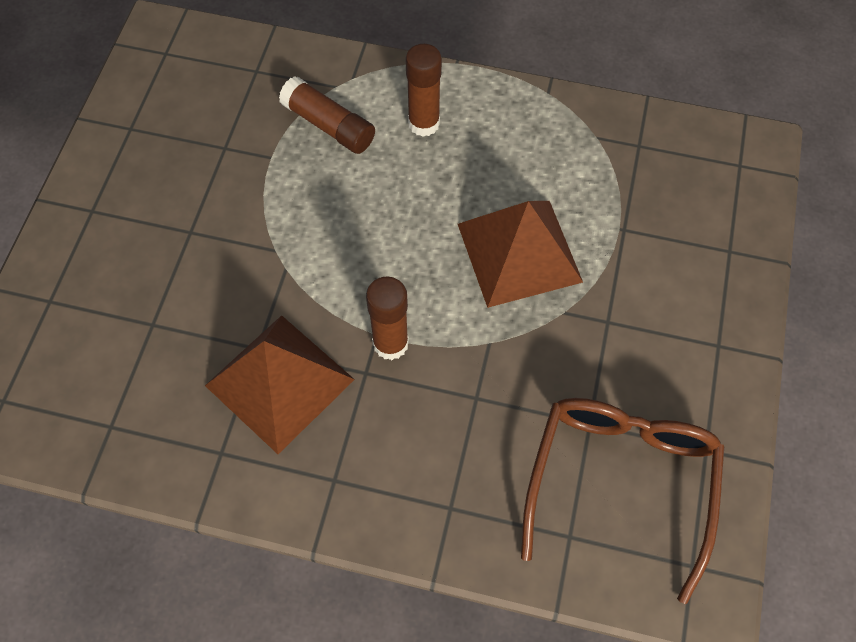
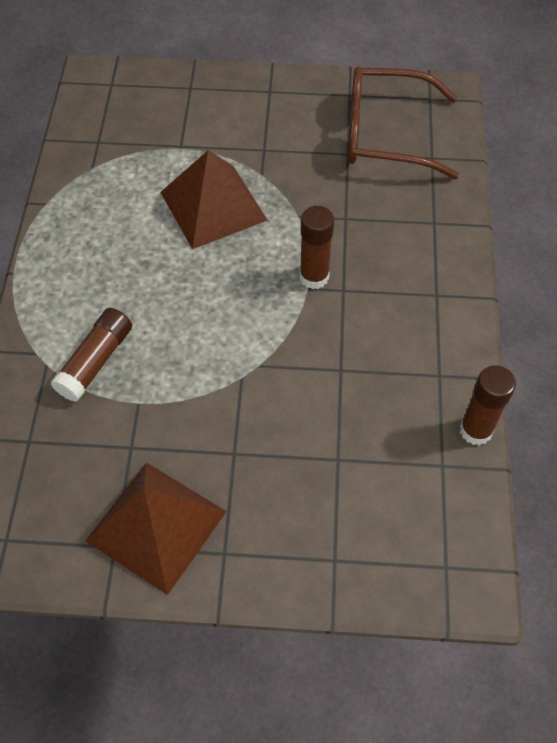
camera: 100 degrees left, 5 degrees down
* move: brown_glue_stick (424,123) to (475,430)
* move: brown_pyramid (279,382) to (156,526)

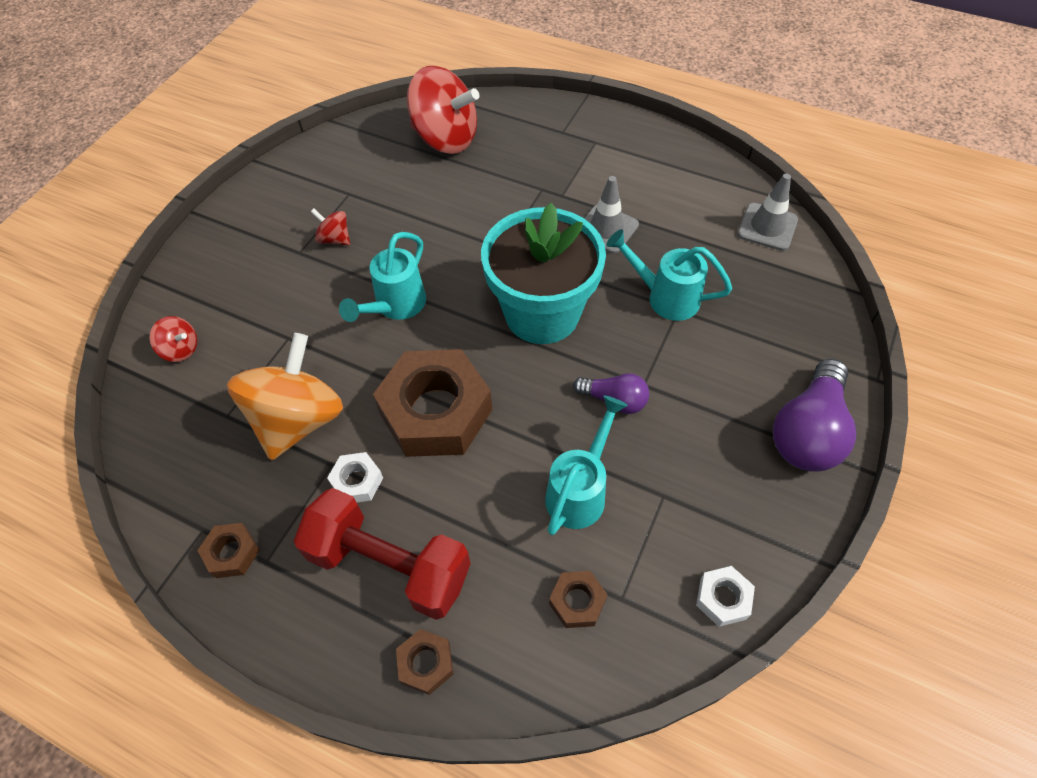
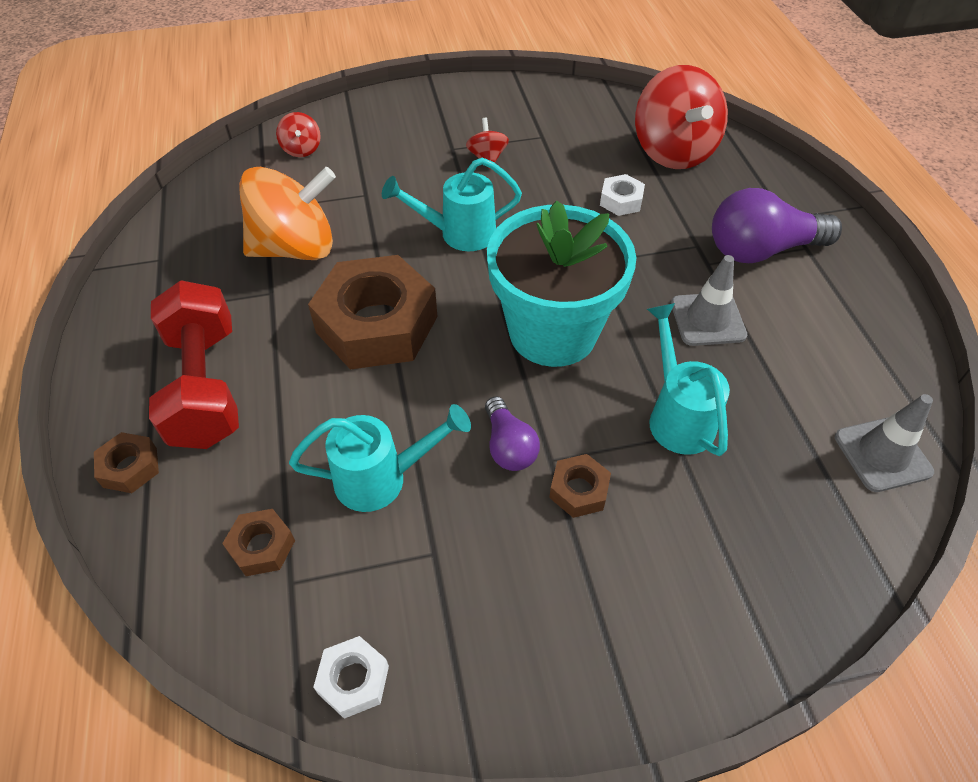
camera: 50 degrees right, 5 degrees down
* move: purple_light_bulb (808,431) to (761,250)
* move: white_nut (357,481) to (621,201)
* move: brown_nut (232,553) to (579,490)

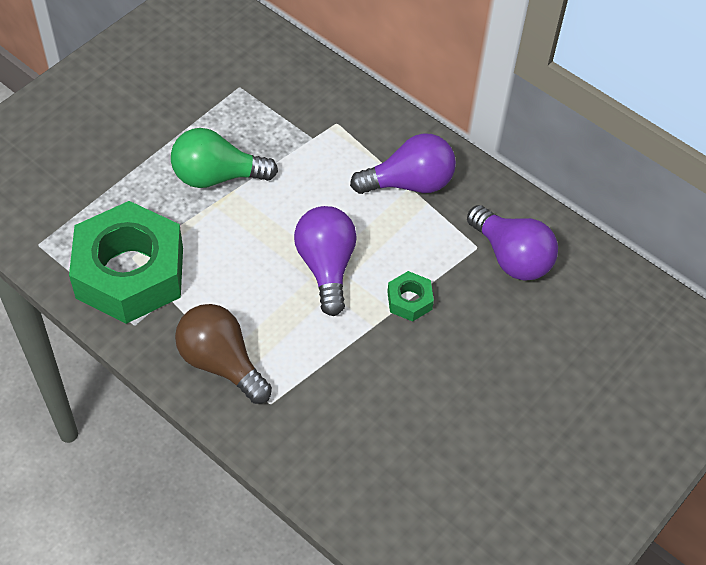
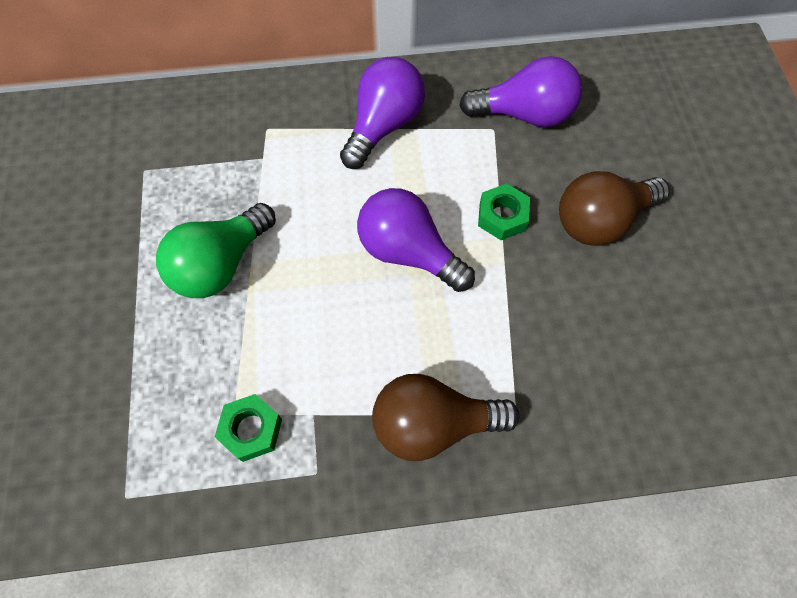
camera: 45 degrees left, 10 degrees up
* resize: green_nut (130,273) = (251,430) x0.41
* insert: brown_light_bulb (600,221)

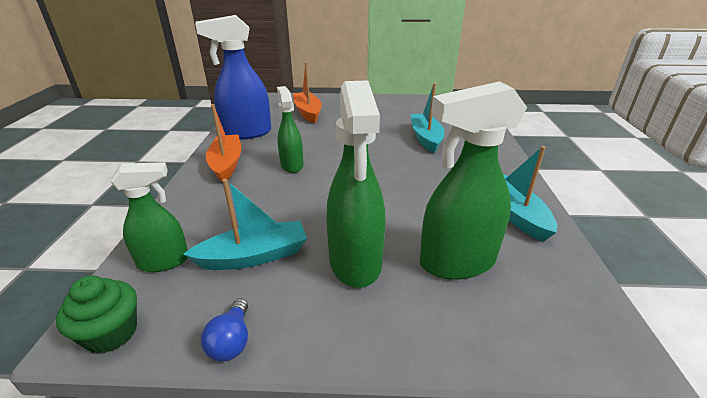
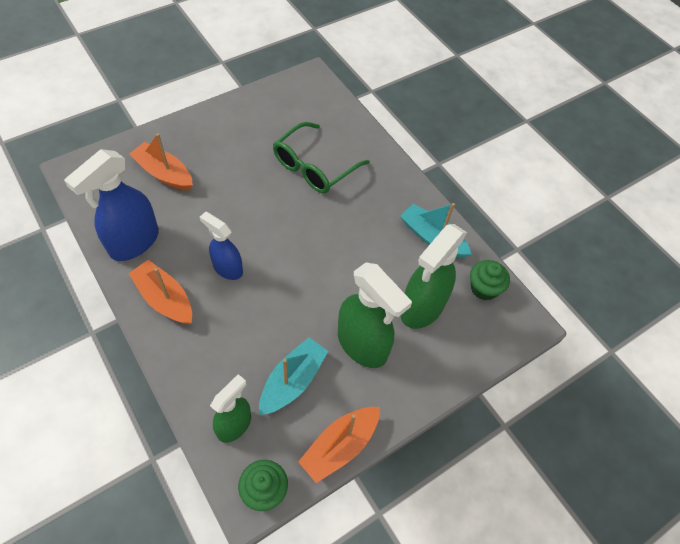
camera: 40 degrees left, 25 degrees up
* replace: turquoise_boat (425,138) to green_glasses (314,167)
* recolor: green_spray_bottle (292,165) to blue_spray_bottle (227,268)
* replace: blue_light_bulb (231,341) to orange_boat (340,446)
* insert: green_cupcake (484,288)

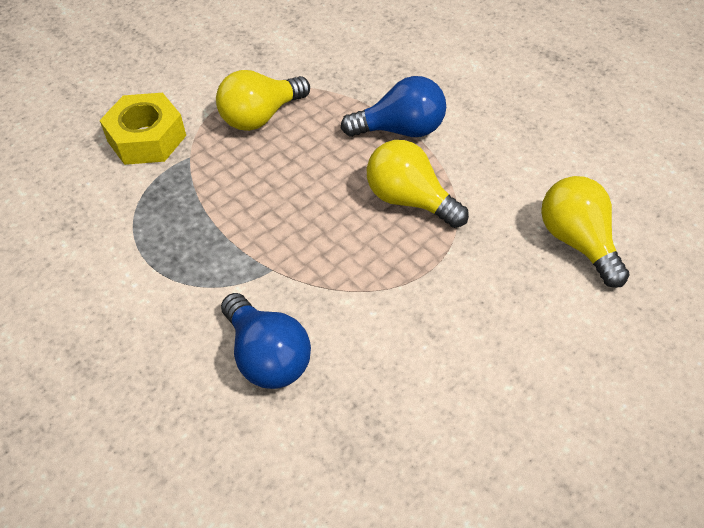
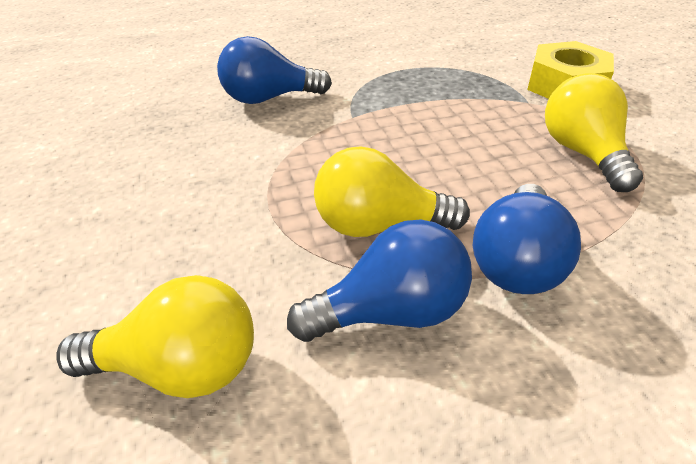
camera: 115 degrees right, 10 degrees down
* rotate: yellow_light_bulb (410,200) = (378,225) 150 degrees counterclockwise
* insert: blue_light_bulb (391,312)

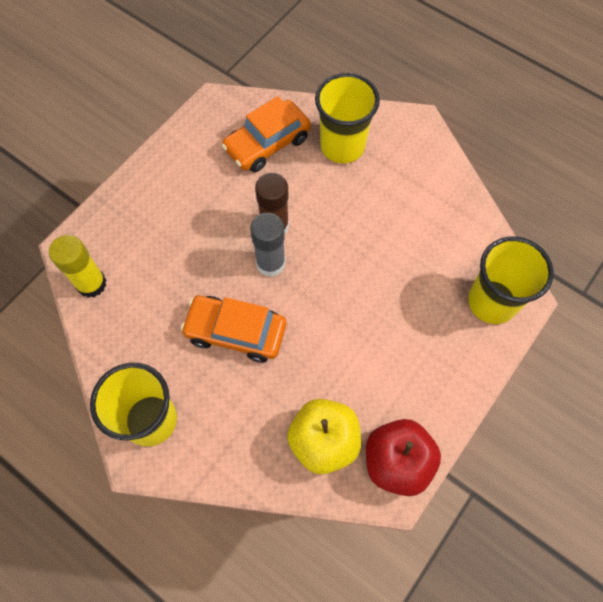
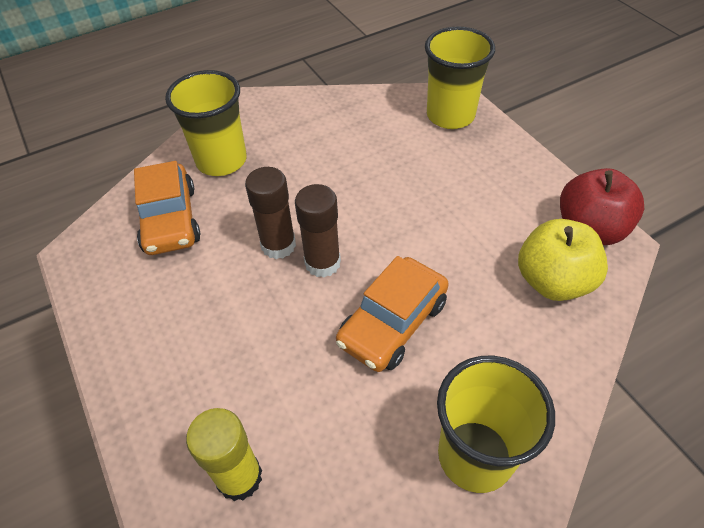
camera: 65 degrees left, 15 degrees down
* recolor: grey_glue_stick (270,263) to brown_glue_stick (322,263)

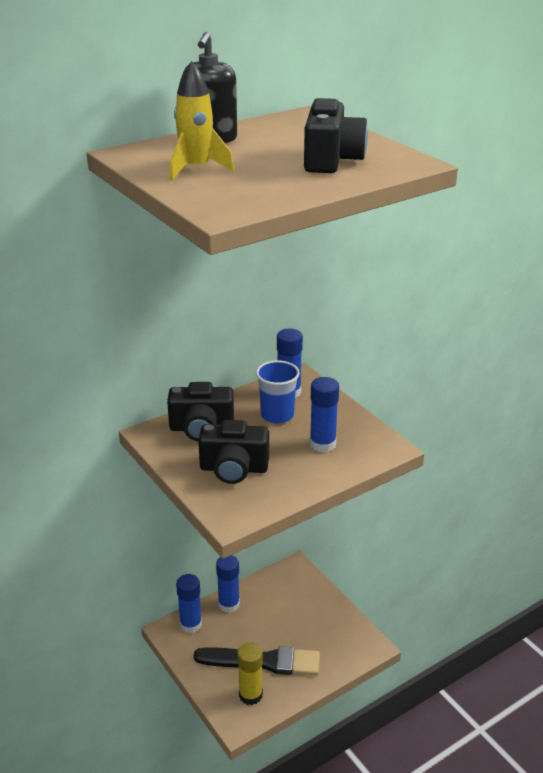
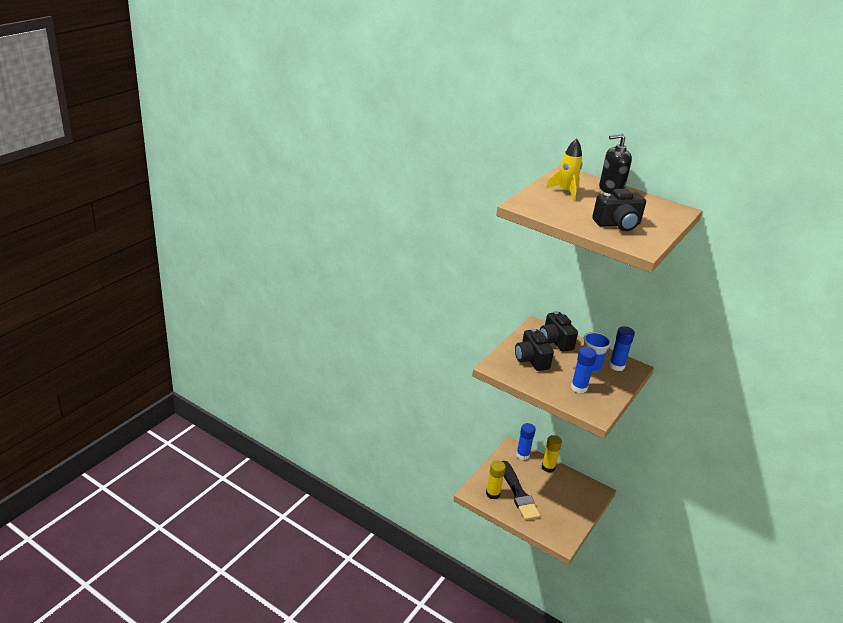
camera: 65 degrees right, 0 degrees up
* recolor: blue_glue_stick (229,604) to yellow_glue_stick (548,467)

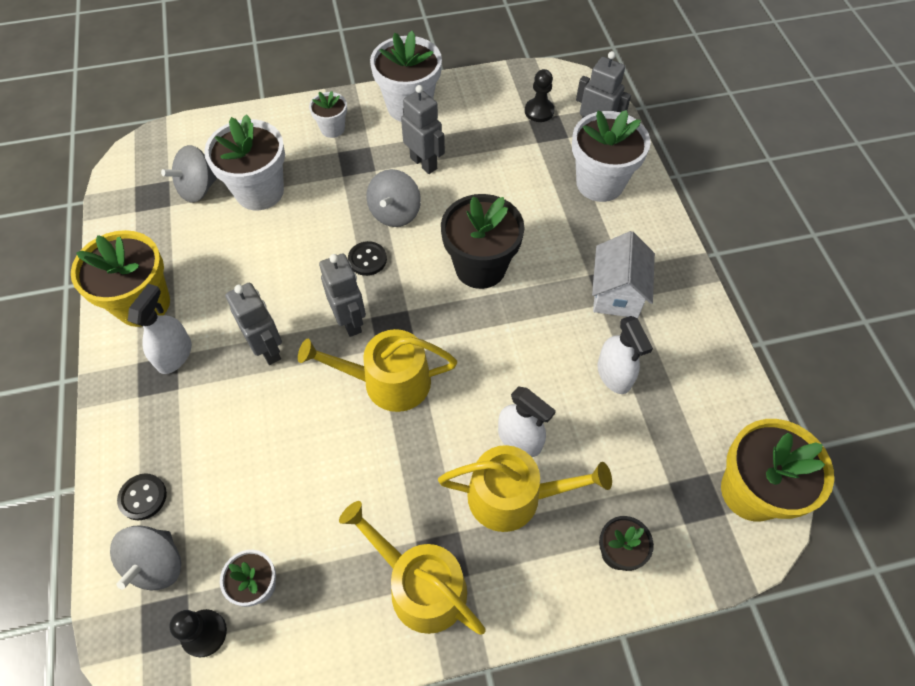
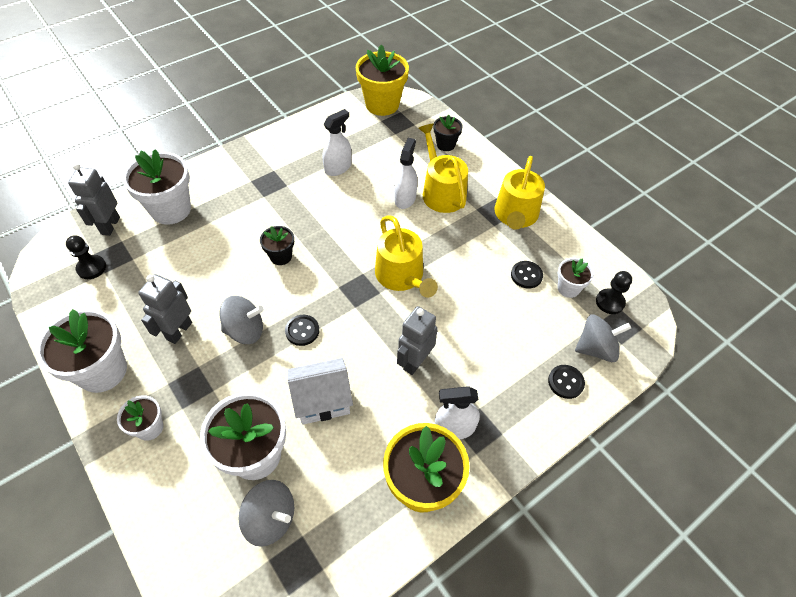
camera: 115 degrees left, 5 degrees down
* resize: black_flower_pot (480,267) = (281,256) x0.53
* move: white_house (616,293) to (322,401)
* delete: grey_robot (350,321)
* insert: black_button (526,275)

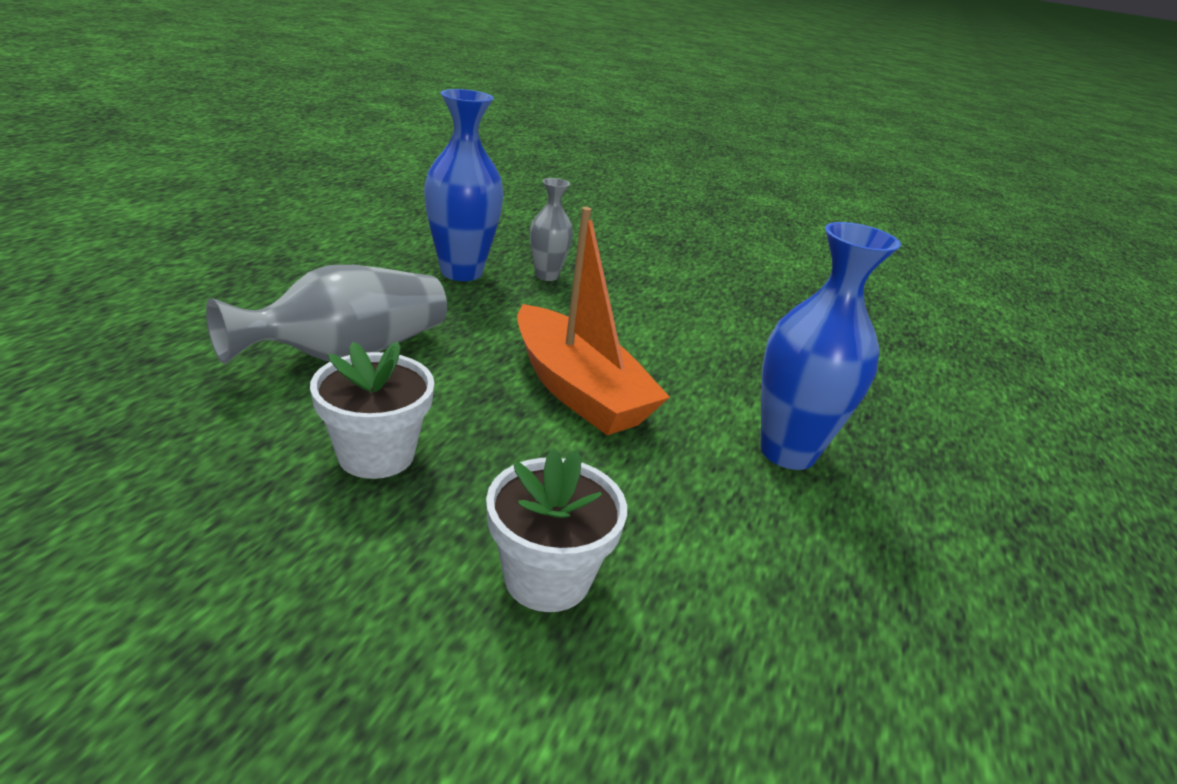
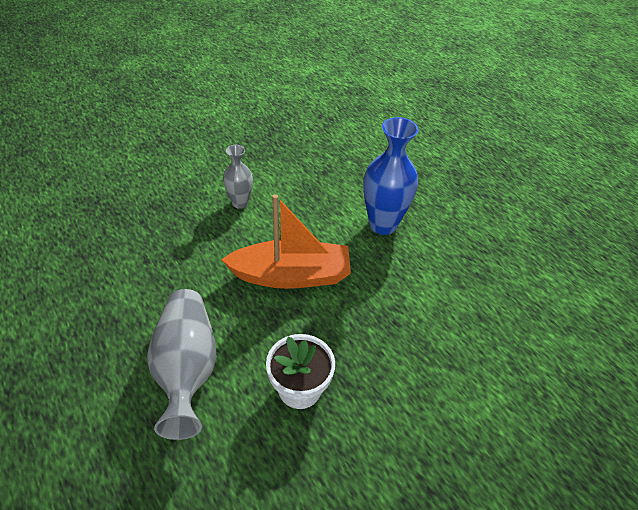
camera: 55 degrees left, 15 degrees up
* delete: blue_vase (461,272)
* move: grey_vase (546,276) to (240,203)
* delete: white_flower_pot (547,577)

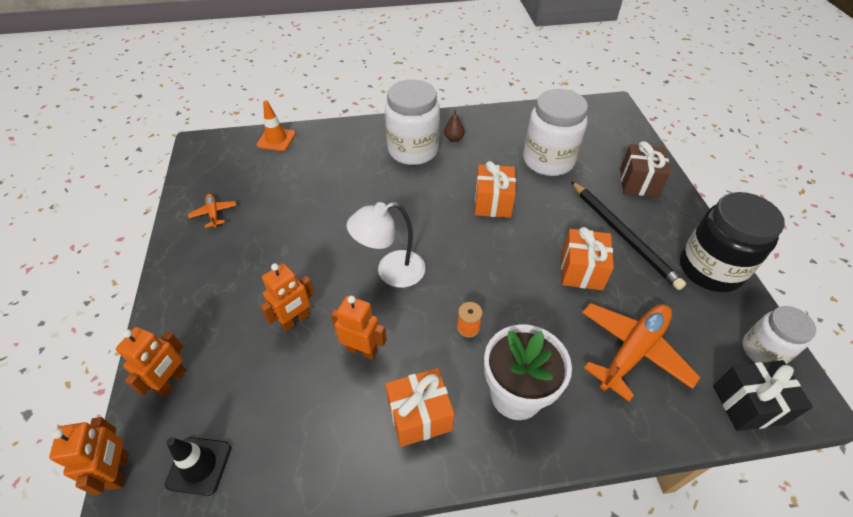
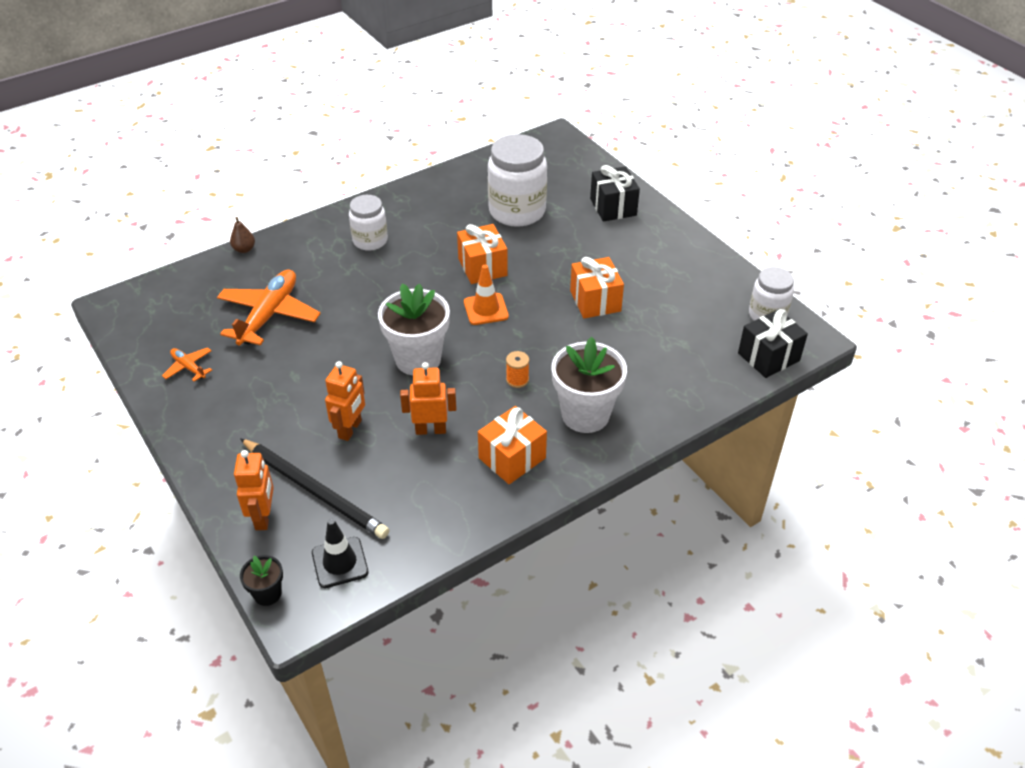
camera: 25 degrees left, 5 degrees down
* resize: white_jar (413,150) = (370,241) x0.60
* move: orange_traffic_cone (276,139) to (486,309)
* move: brown_pear (453,138) to (244,249)
* recolor: brown_gift (638,182) to black_gift (613,207)
* move: black_pencil (623,235) to (315,490)
* delete: black_jar (710,269)
* replace: white_lamp (391,272) to white_flower_pot (418,359)
* move: orange_plane (633,351) to (269,315)
* replace: orange_robot (119,471) to black_flower_pot (267,594)

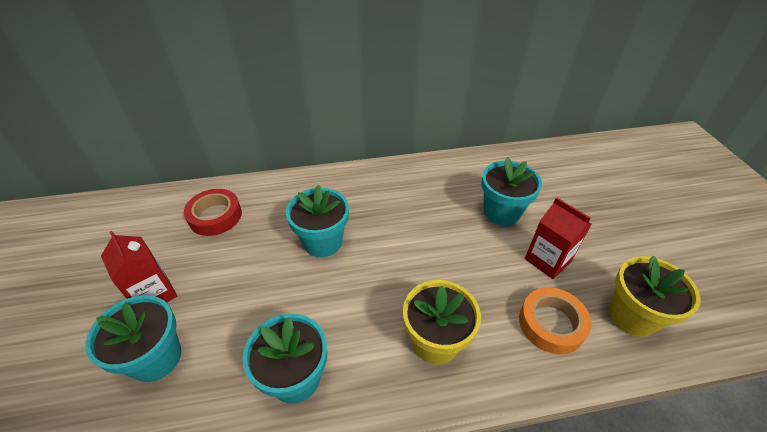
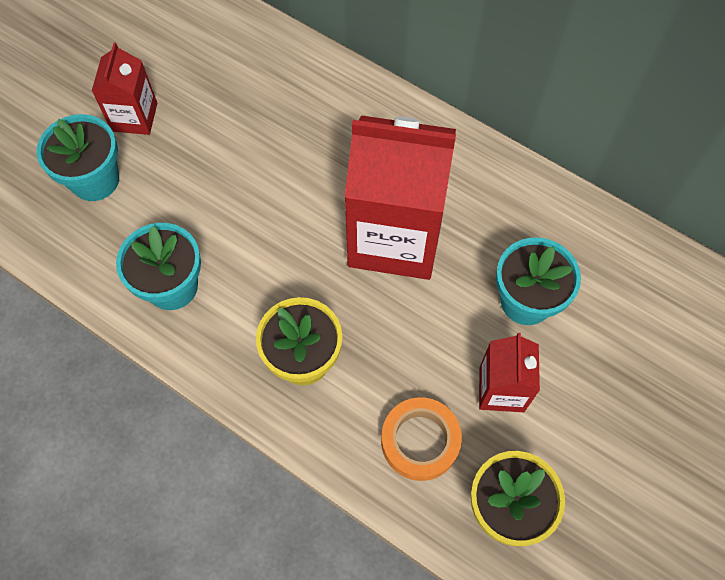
camera: 45 degrees right, 20 degrees up
* delete: turquoise_flower_pot (323,242)
* delete: red_tape (215,216)
* insert: red_carton (395,237)

